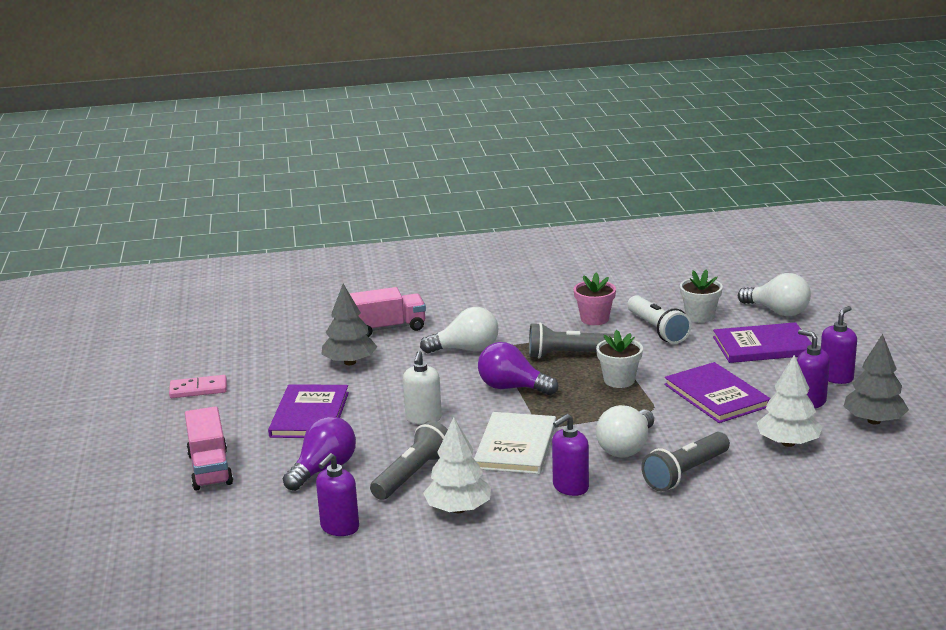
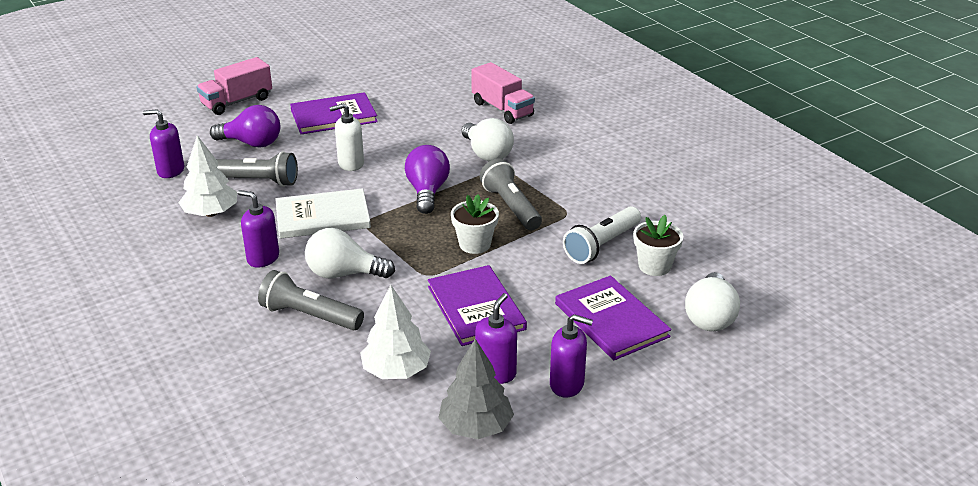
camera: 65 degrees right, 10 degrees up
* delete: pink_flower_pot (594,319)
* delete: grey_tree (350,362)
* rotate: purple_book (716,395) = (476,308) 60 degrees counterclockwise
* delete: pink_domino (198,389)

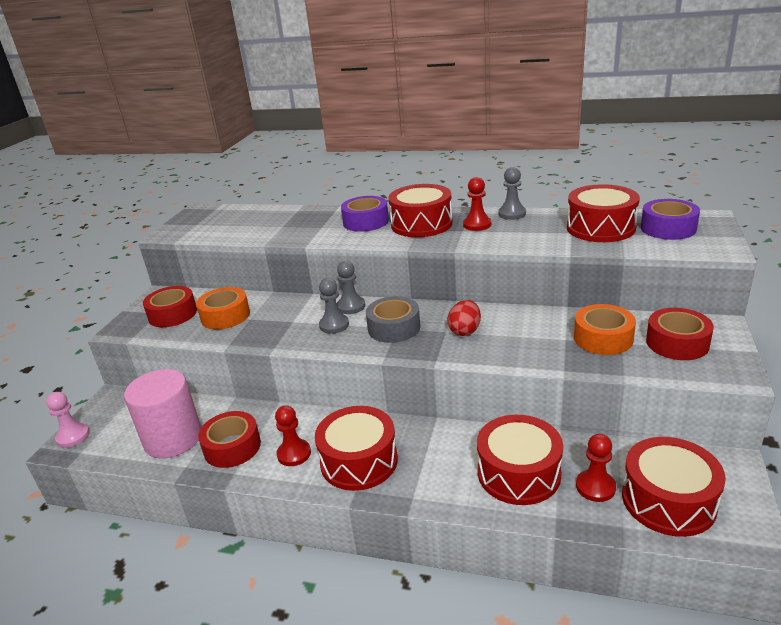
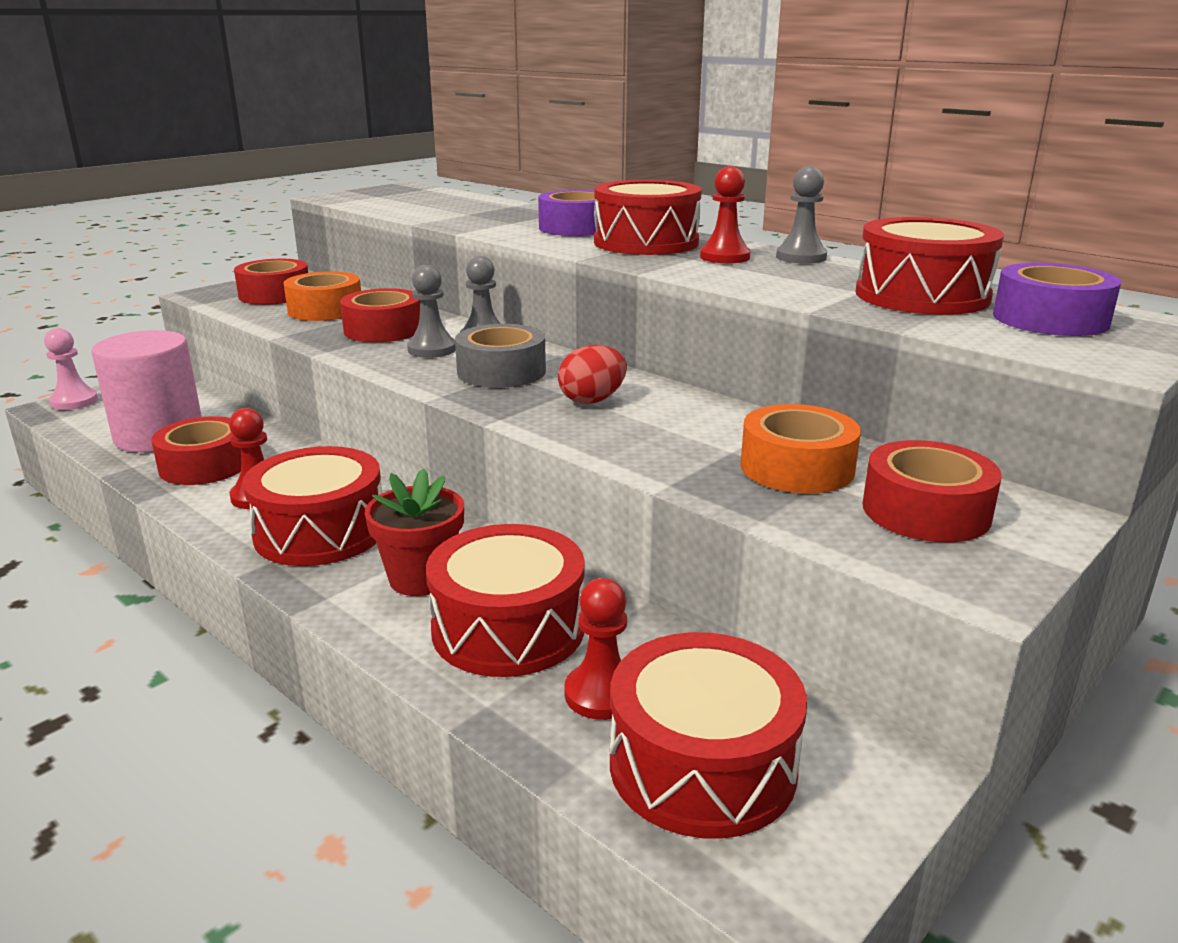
camera: 25 degrees right, 5 degrees down
* insert: red_tape (383,330)
* insert: red_flower_pot (421,578)

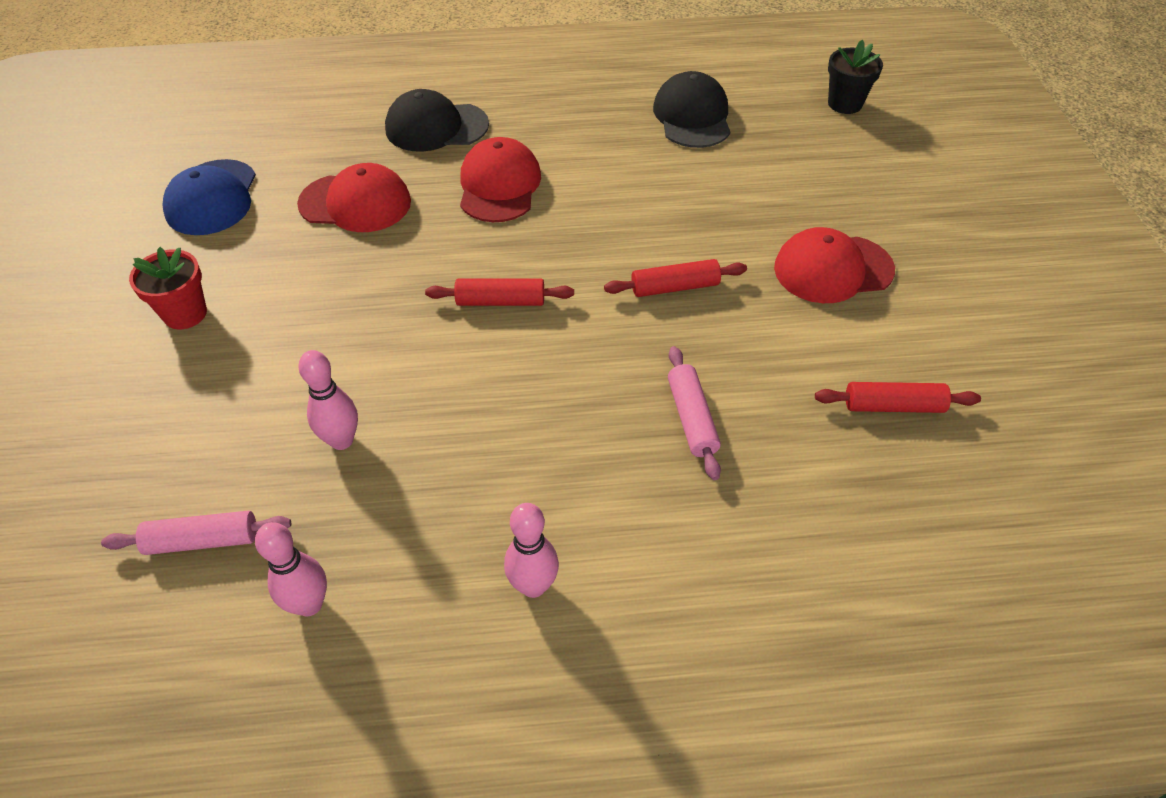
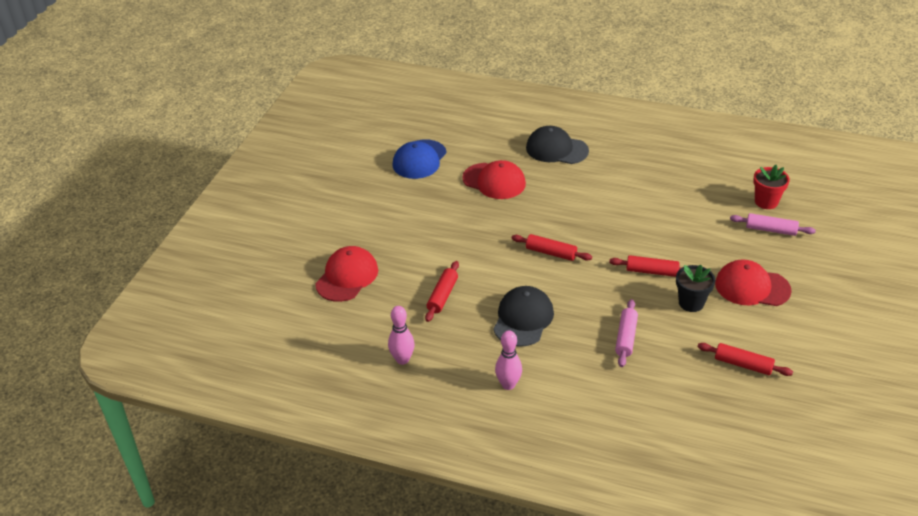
camera: 25 degrees right, 10 degrees down
* move: black_flower_pot (844,104) to (691,303)
* move: black_cap (692,116) to (523,319)
* move: red_cap (499,185) to (347,277)
* move: red_flower_pot (185,314) to (766,202)
* replace: pink_bowling_pin (341,440) to red_rolling_pin (442,296)
* move: pink_rolling_pin (203,540) to (771,230)

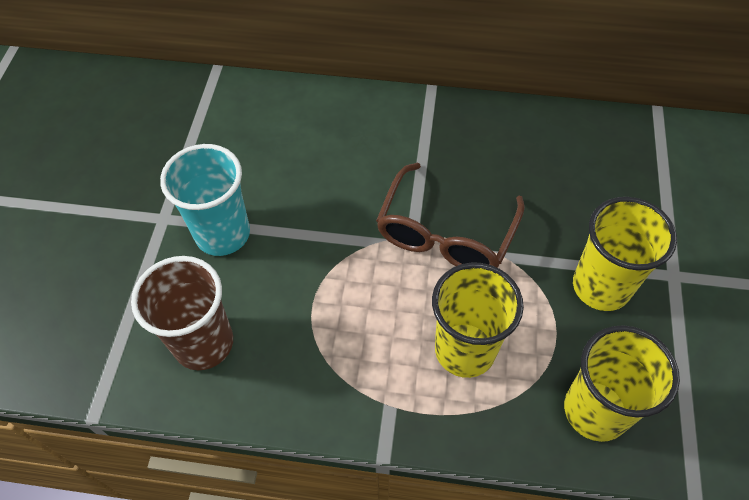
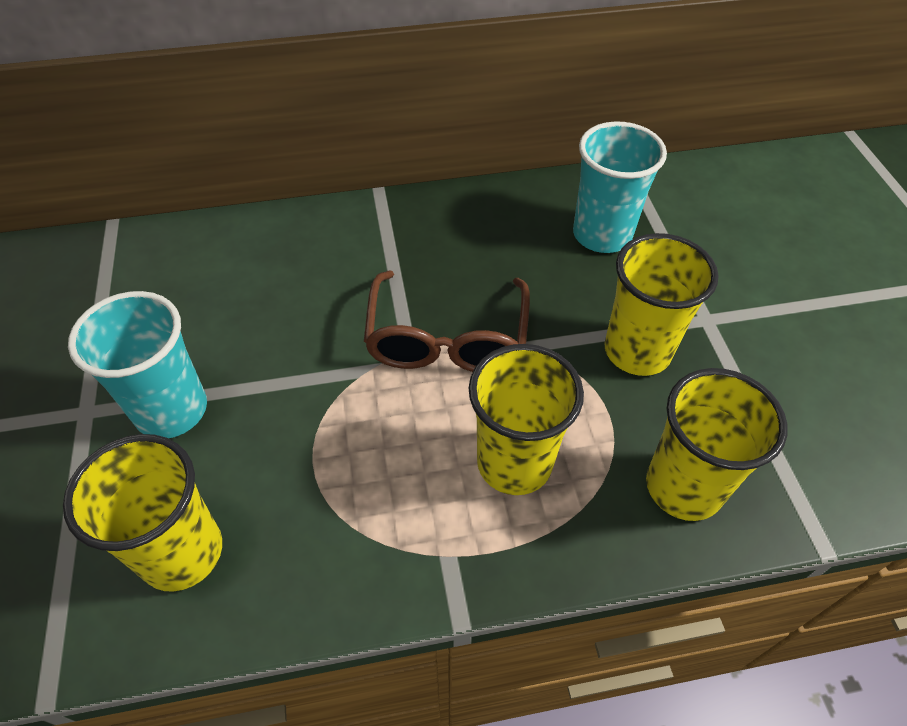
camera: 20 degrees left, 5 degrees down
* recolor: brown_cup (203,343) to yellow_cup (182,552)
* insert: turquoise_cup (602,235)

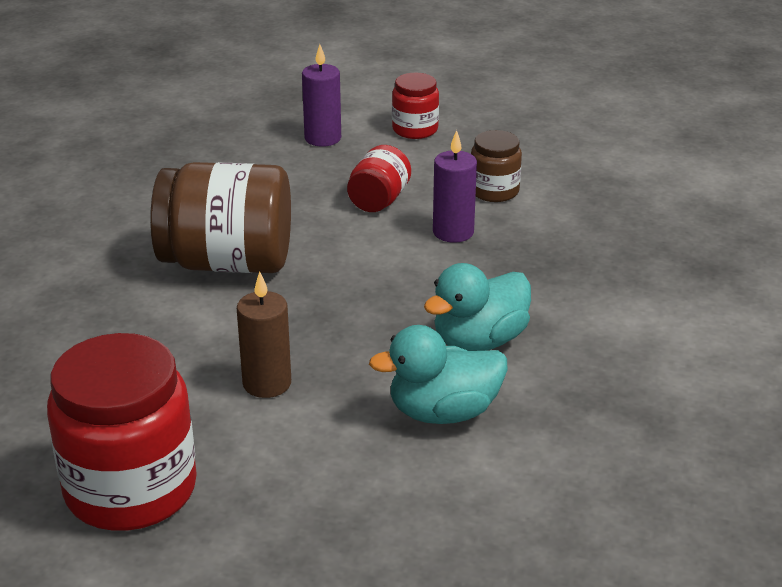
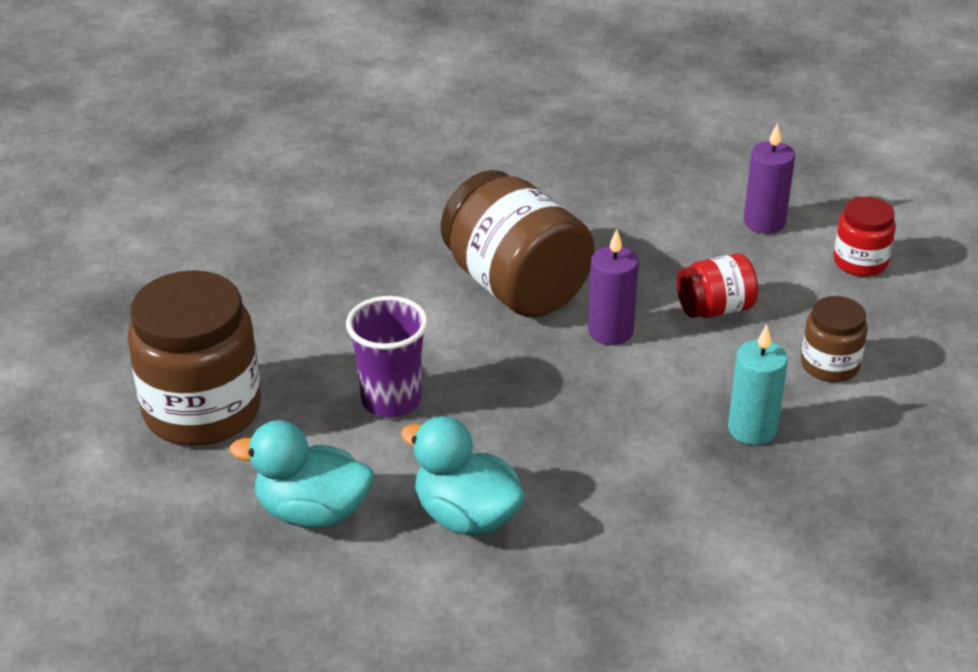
camera: 50 degrees right, 5 degrees up
* move: purple_candle (453,232) to (610,331)
* move: turquoise_duck (479,341) to (312,512)
* replace: brown_candle (267,383) to purple_cup (391,400)
* recolor: red_jar (131,489) to brown_jar (202,410)
* insert: turquoise_candle (752,429)

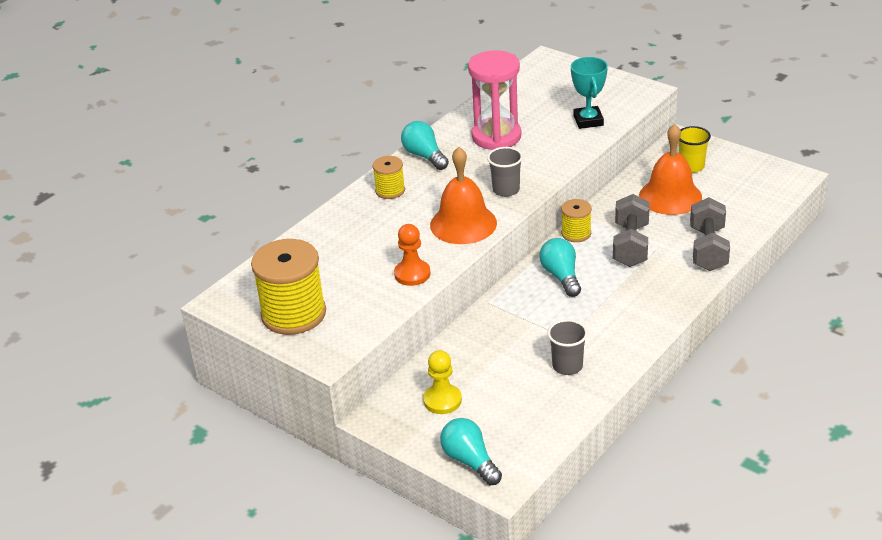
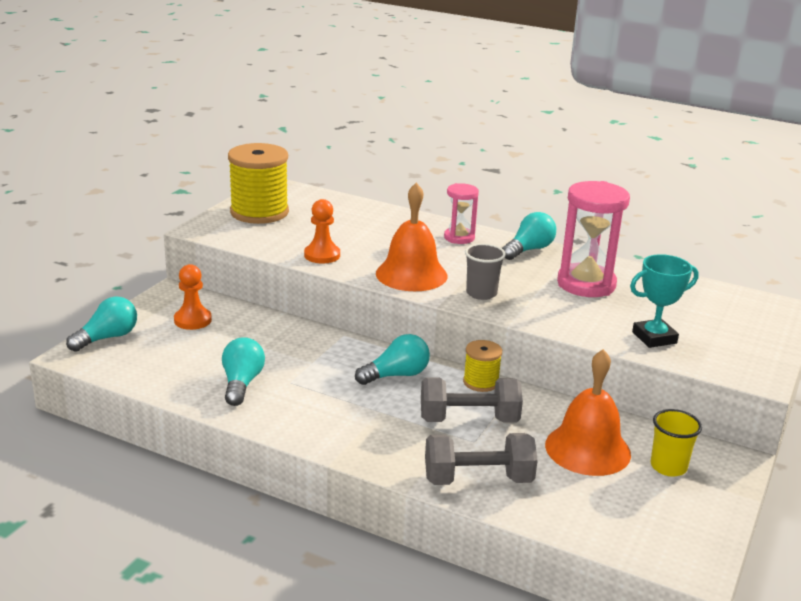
camera: 75 degrees right, 10 degrees down
* replace: yellow_spool (390,190) to pink_hourglass (459,237)
* replace: grey_cup (567,366) to turquoise_light_bulb (241,383)
* recolor: yellow_pawn (442,400) to orange_pawn (192,320)

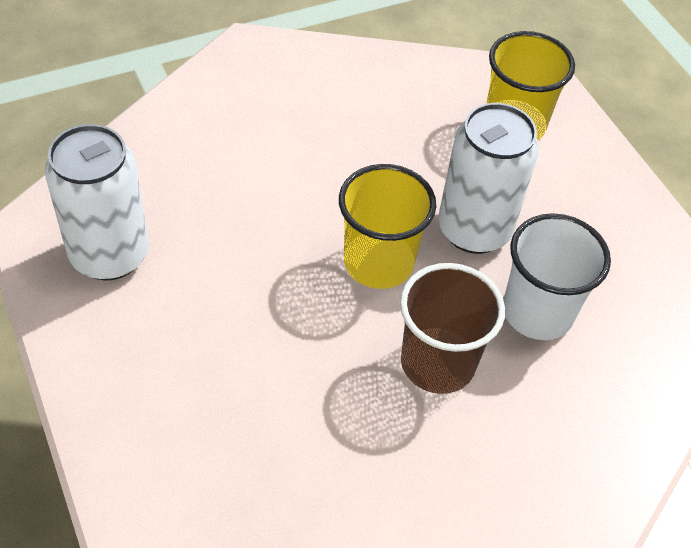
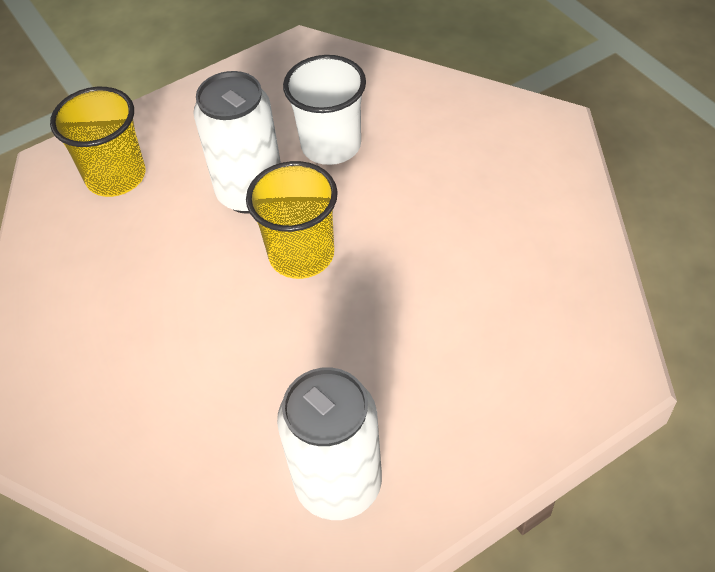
camera: 90 degrees left, 0 degrees up
* delete: brown_cup (437,363)

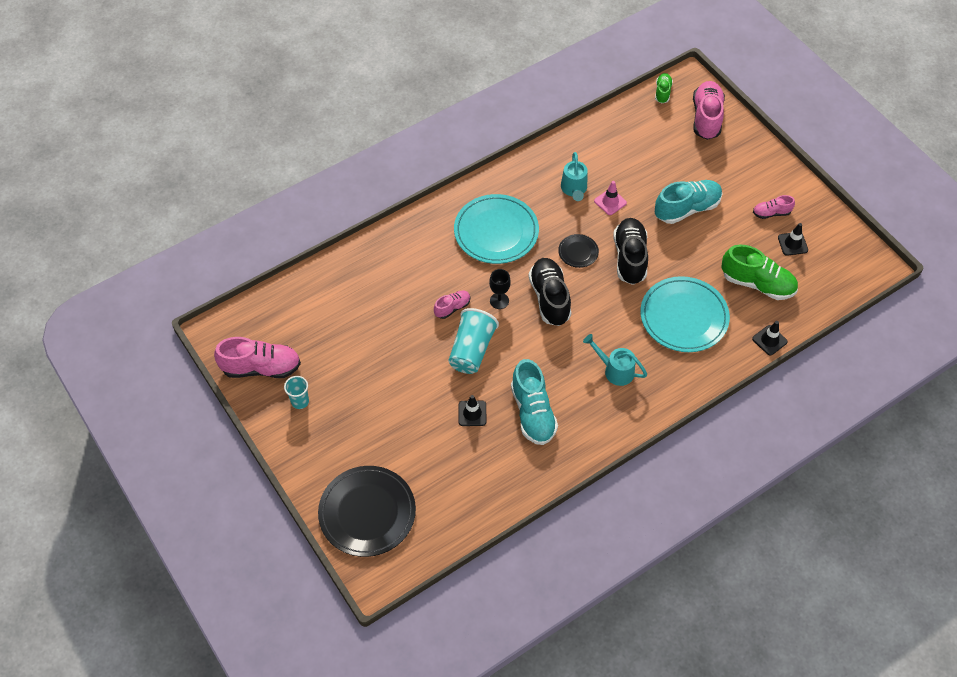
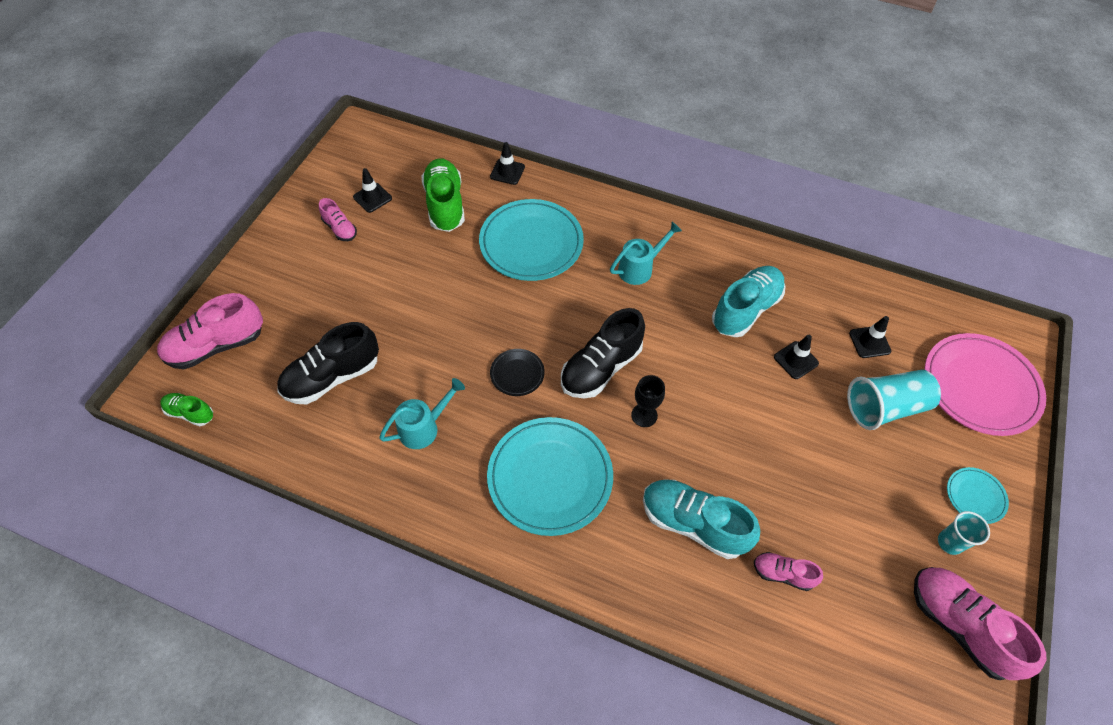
camera: 125 degrees left, 0 degrees up
* rotate: green_shoe (662,92) = (190,413) 45 degrees clockwise
* move: turquoise_shoe (687,209) to (693,523)
* delete: pink_traffic_cone (610,202)
* move: black_shoe (630,258) to (332,377)
* move: pink_shoe (452,308) to (782,574)
* move: turquoise_cup (471,350) to (885,407)
* rotate: turquoise_watering_can (615,370) = (639,268) 120 degrees counterclockwise
* recolor: black_plate (367,513) to pink_plate (980,386)
* insert: black_traffic_cone (869,342)
* insert: turquoise_plate (975,496)

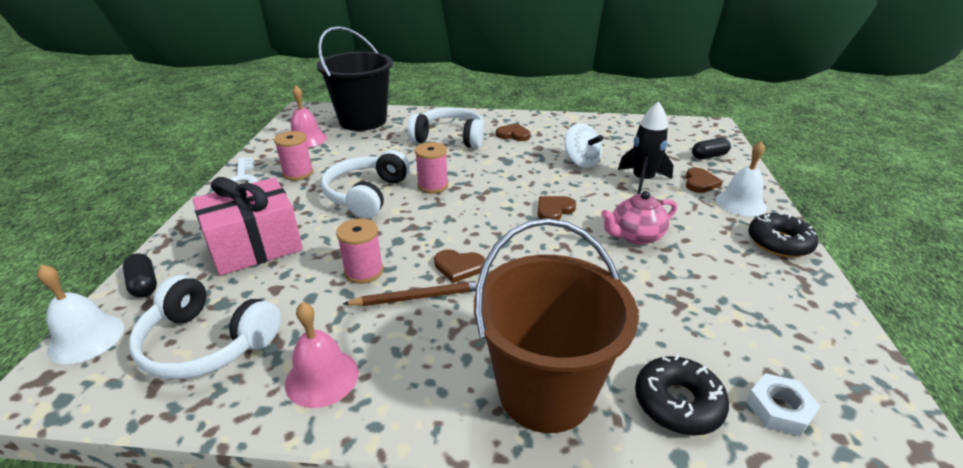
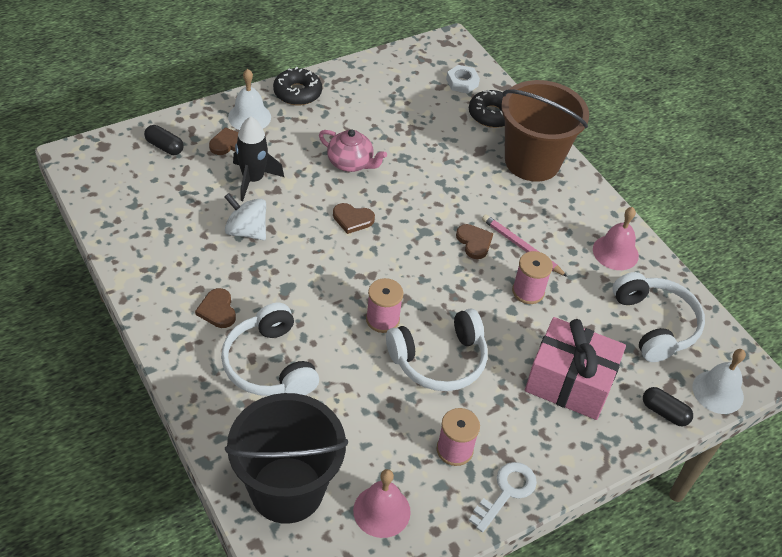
camera: 130 degrees left, 15 degrees up
* rotate: white_spinning_top (581,162) = (246,231) 75 degrees counterclockwise
* rotate: black_capsule (144,284) = (664,412) 75 degrees counterclockwise
* recolor: brown_pencil (418,297) to pink_pencil (522,247)

